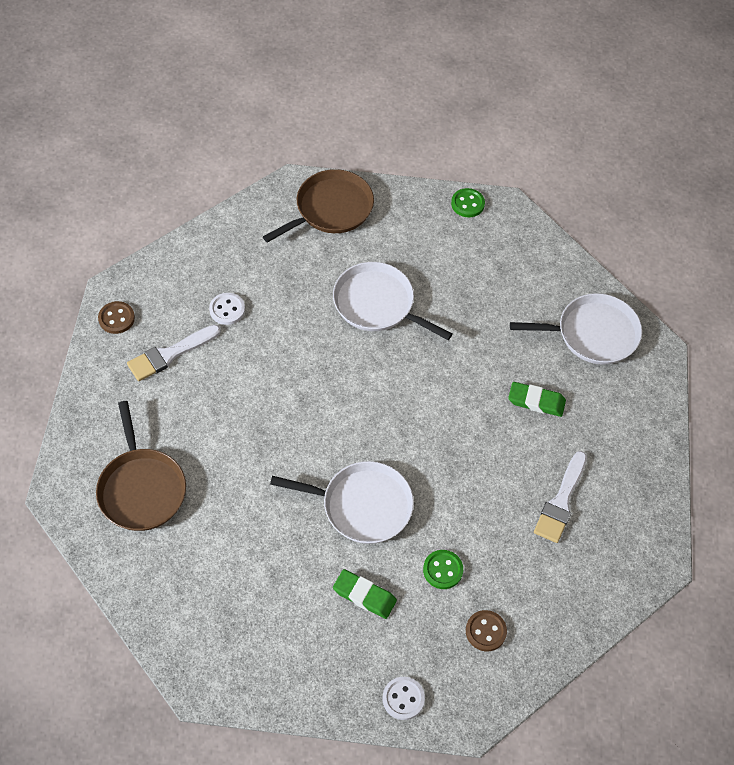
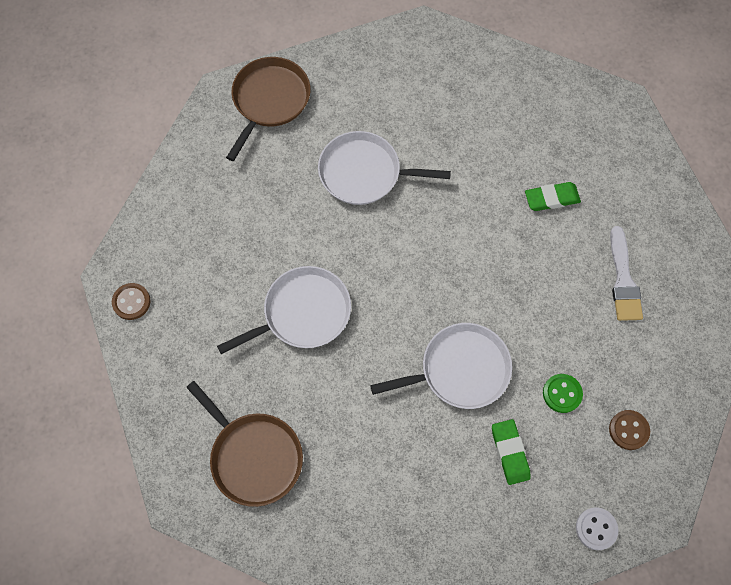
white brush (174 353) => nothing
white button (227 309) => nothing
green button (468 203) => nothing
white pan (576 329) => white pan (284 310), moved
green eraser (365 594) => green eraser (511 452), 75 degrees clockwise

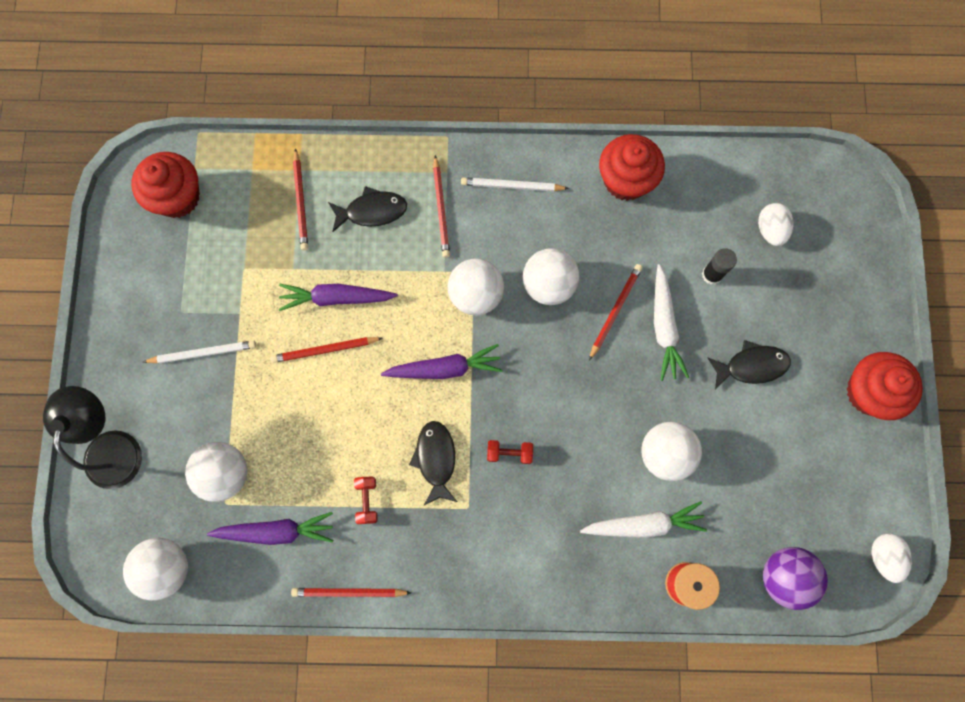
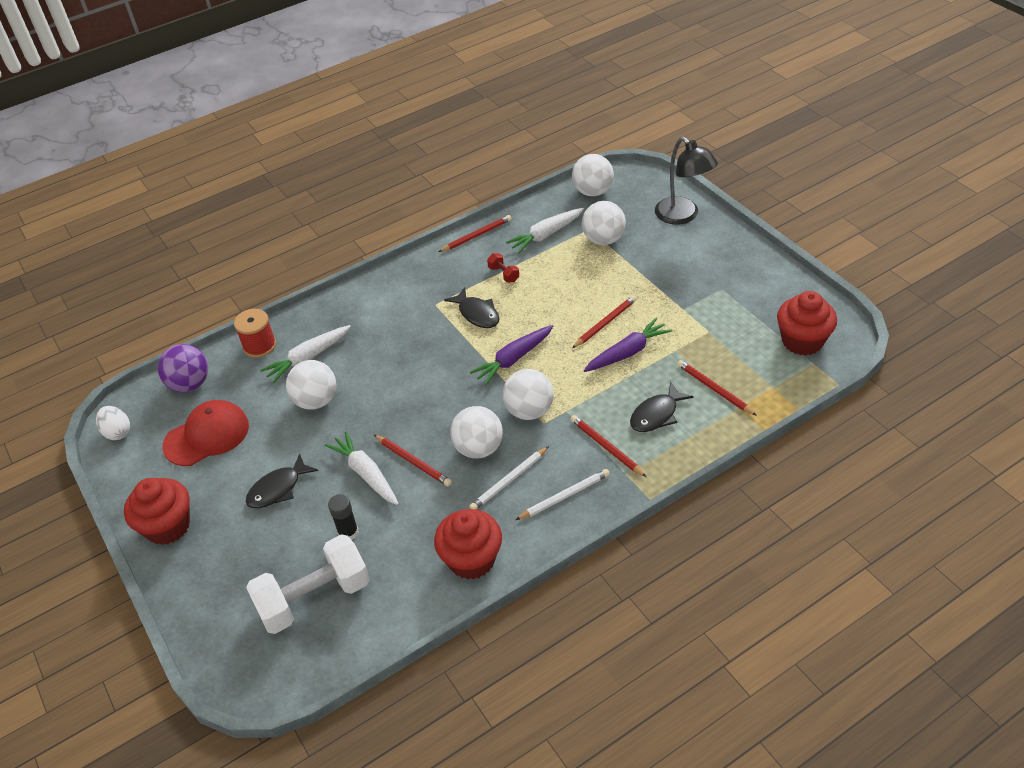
red dumbbell (510 452) => nothing
nothing => red cap (205 433)
white pencil (199 351) => white pencil (509 478), moved
white egg (776 224) => white dumbbell (308 584)
purple carrot (270 528) => white carrot (545 230)
red pencil (616 312) => red pencil (413 460), 45 degrees counterclockwise

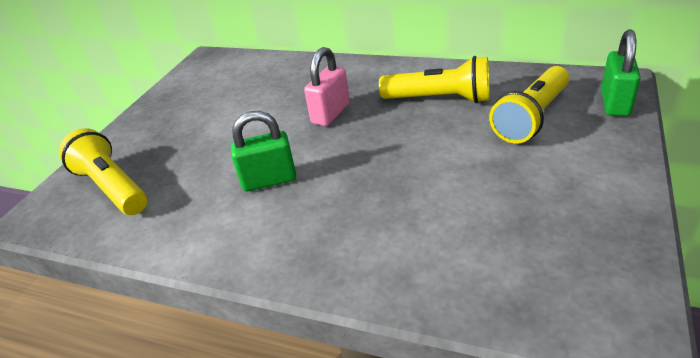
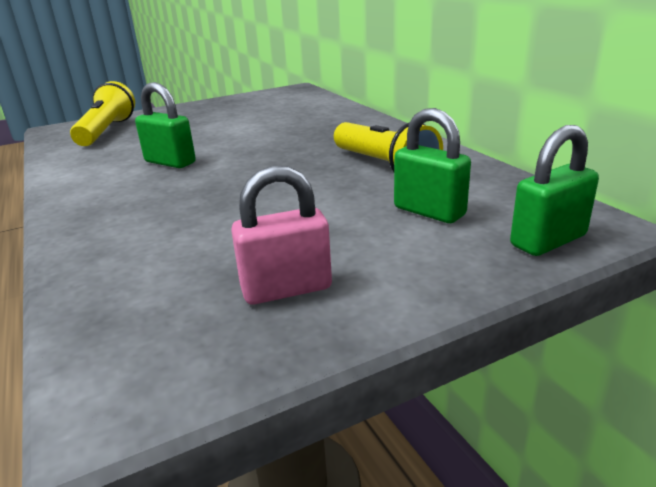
pink padlock (327 86) => pink padlock (281 235), moved
yellow flashlight (529 104) => green padlock (432 165)

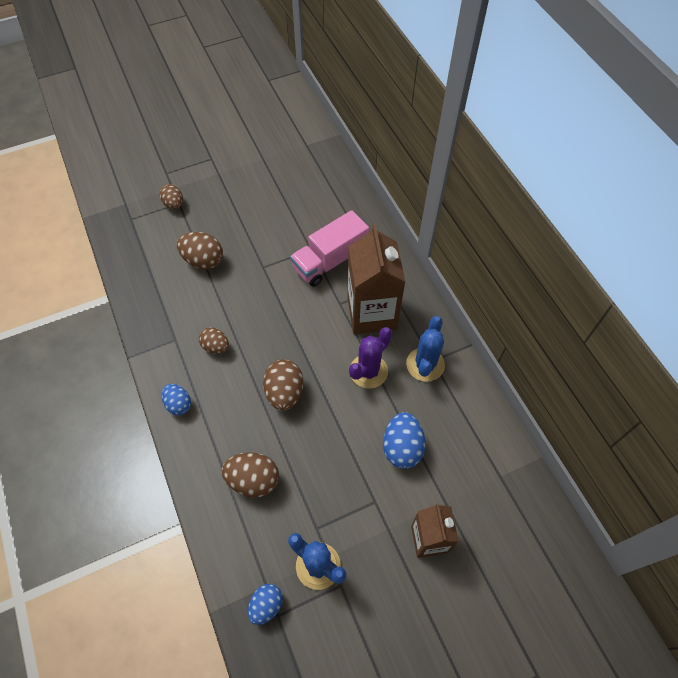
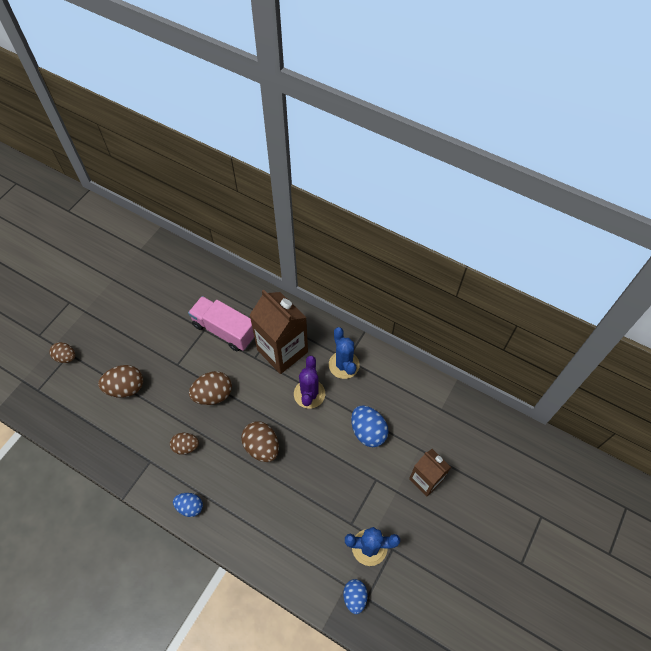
brown egg (250 475) => brown egg (210 388), moved
pink truck (329 248) => pink truck (221 323), 105 degrees clockwise

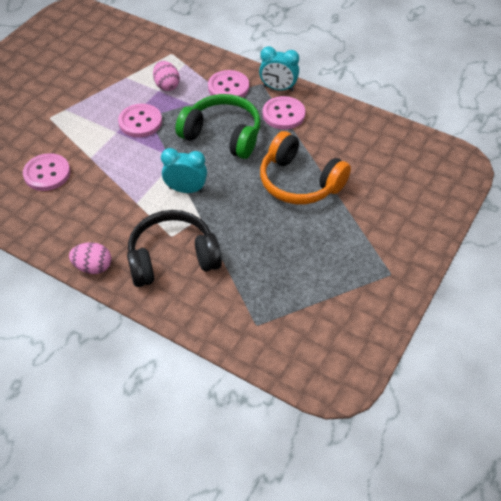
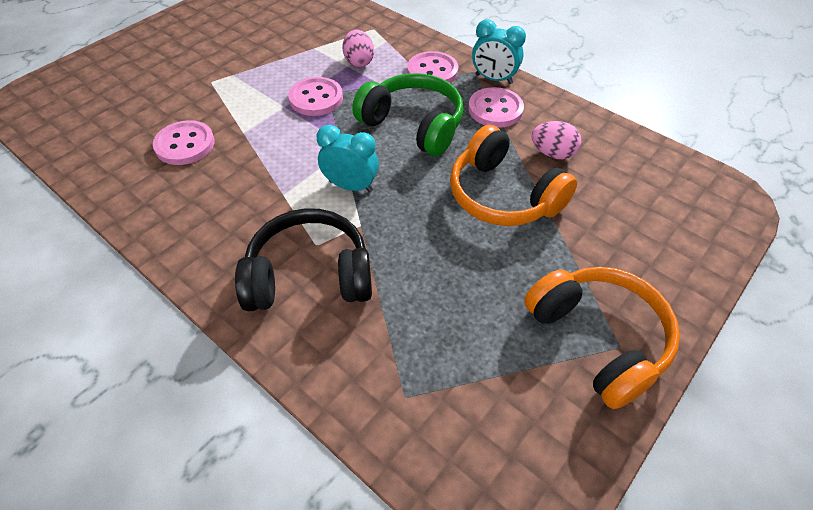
nothing => orange headphones (602 338)
pink egg (90 258) => pink egg (556 140), moved

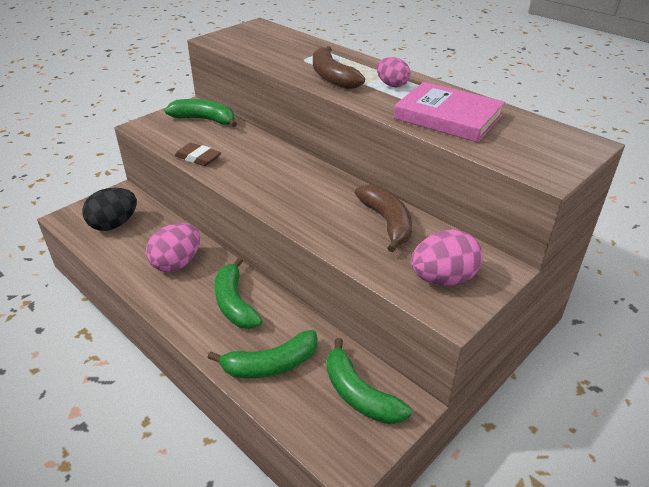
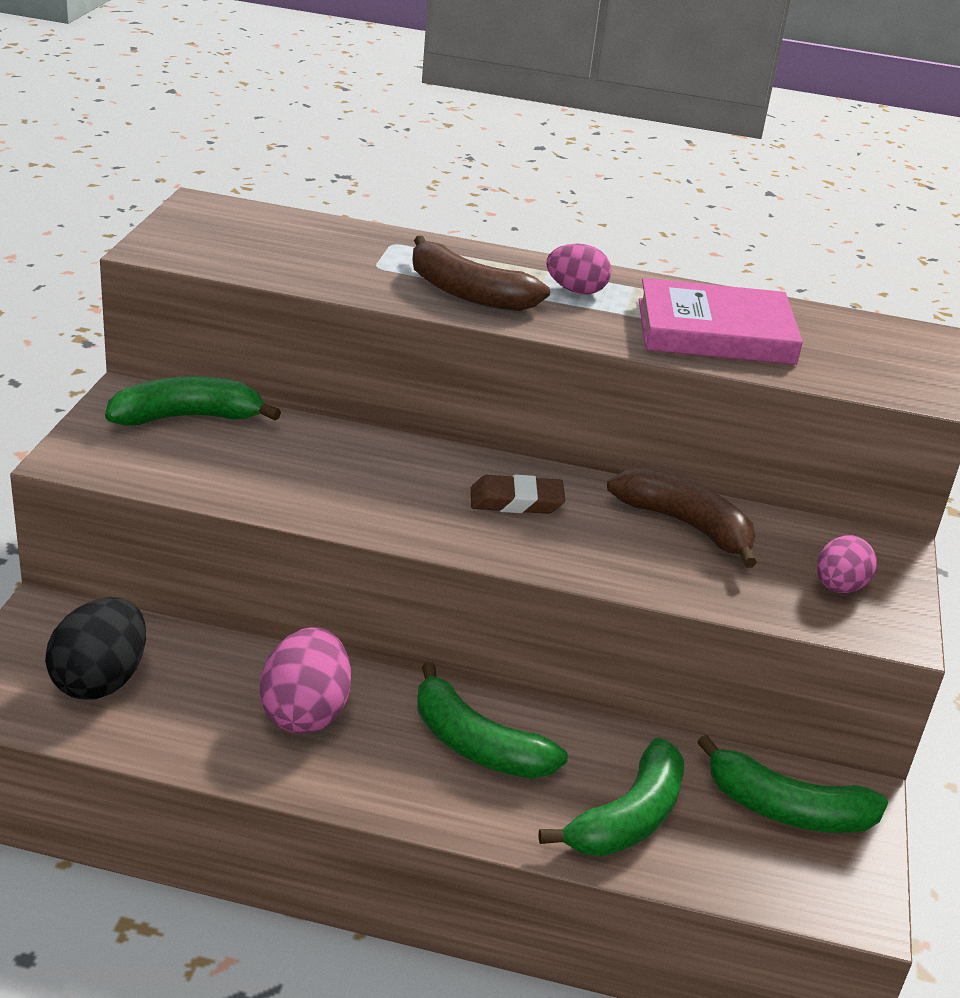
brown eraser (198 154) => brown eraser (518 494), moved
pink egg (447 257) => pink egg (847 564), x0.63

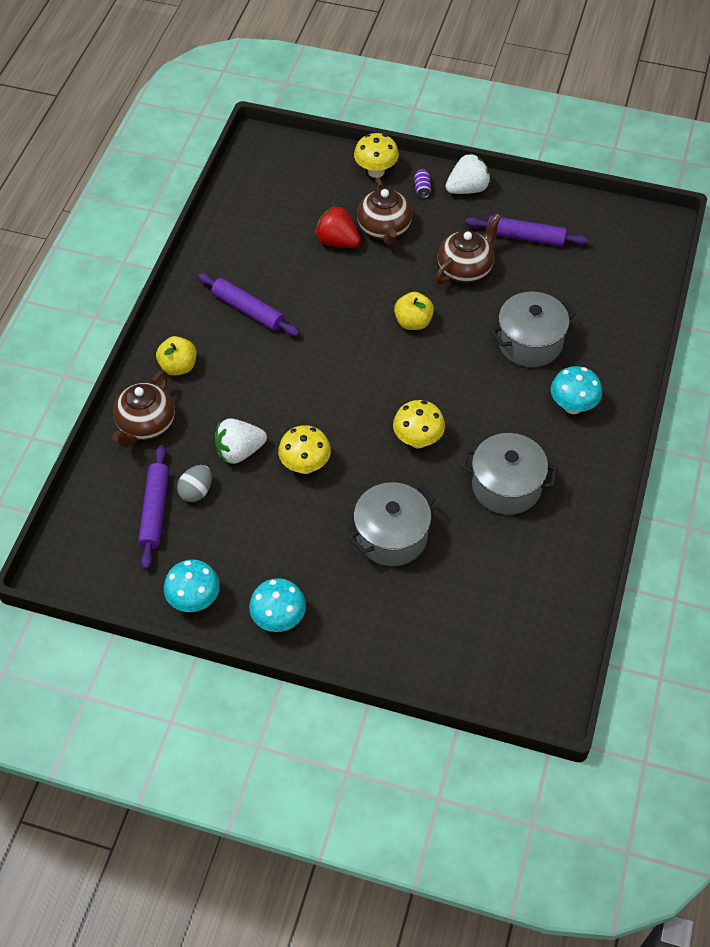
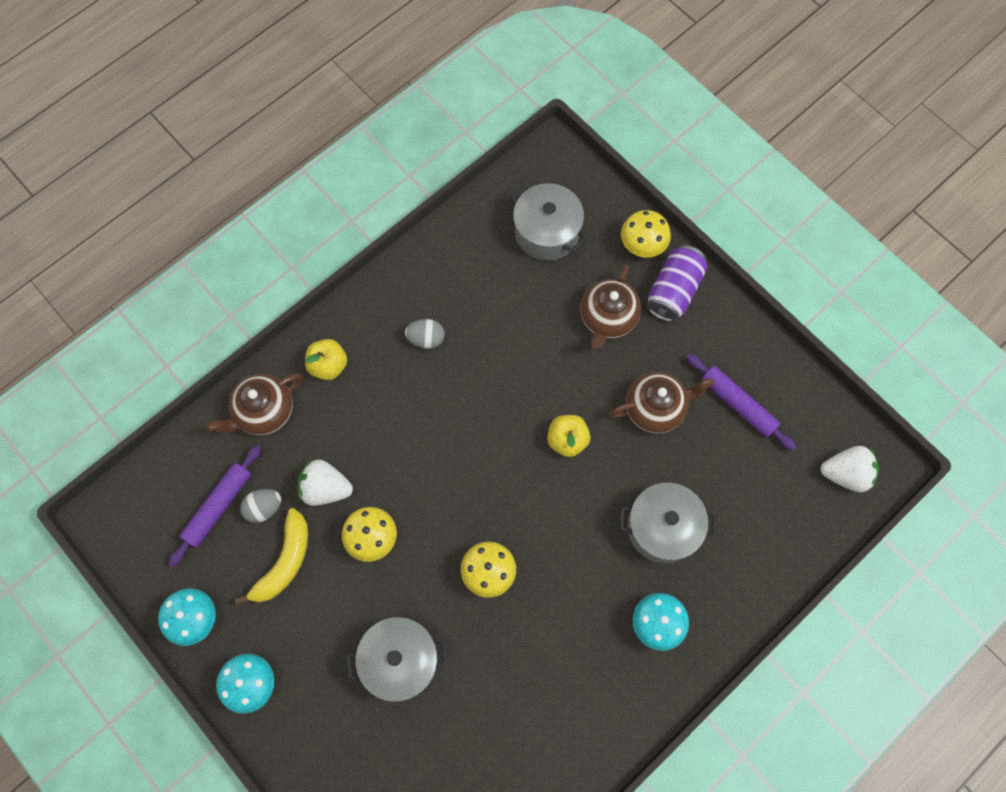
red strawberry (338 226) => nothing
nothing => yellow banana (271 556)
white strawberry (468 173) => white strawberry (849 469), moved
grey pot (509 474) => grey pot (548 222), moved
purple rolling pin (248 304) => grey egg (425 334)
purple can (422 183) => purple can (677 283), x2.34

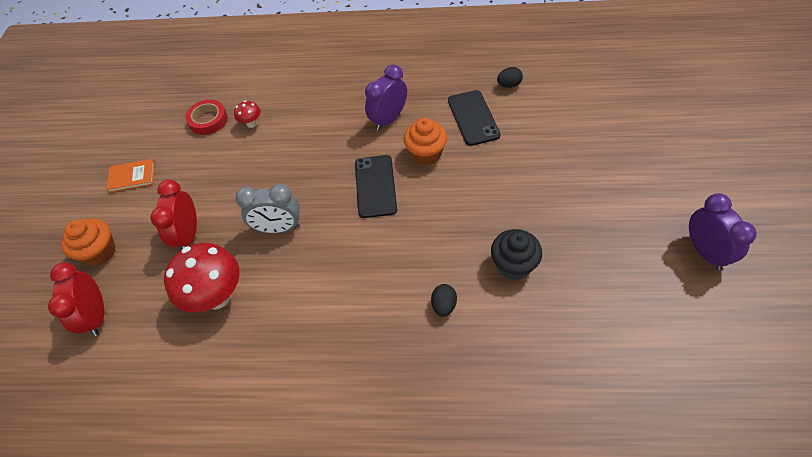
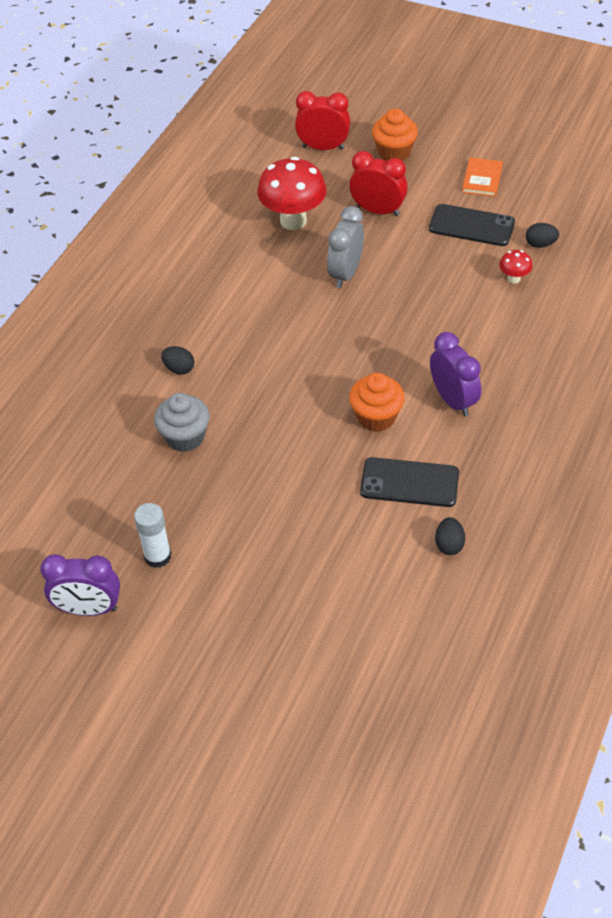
nothing => white glue stick (152 535)
black phone (376 186) => black phone (472 225), moved
red tape (206 117) => black egg (542 235)
black cupcake (516 254) => grey cupcake (182 422)

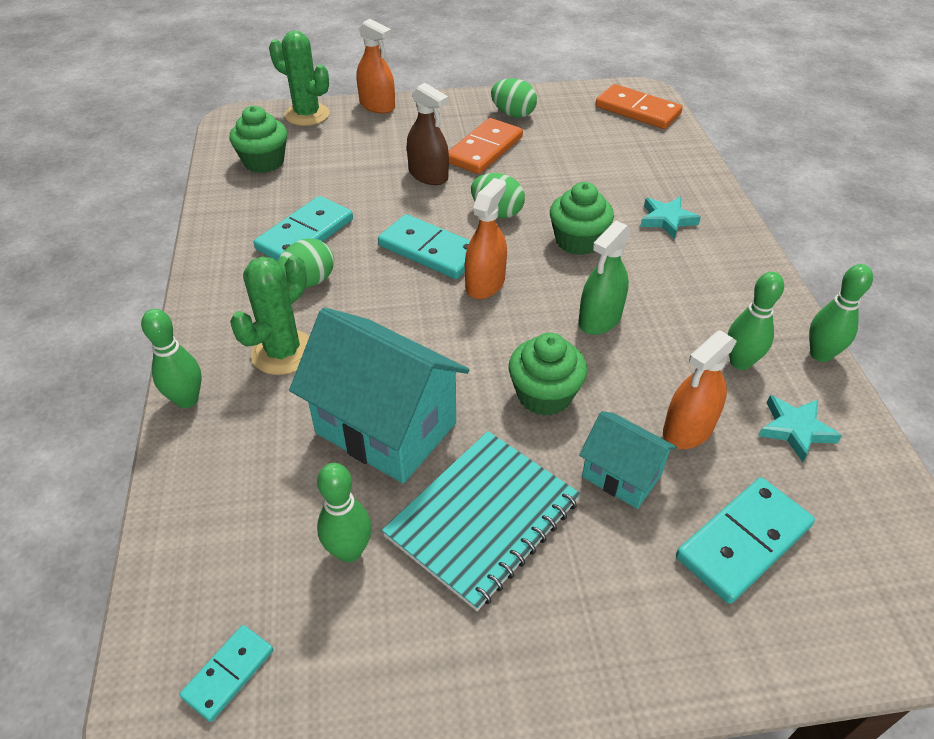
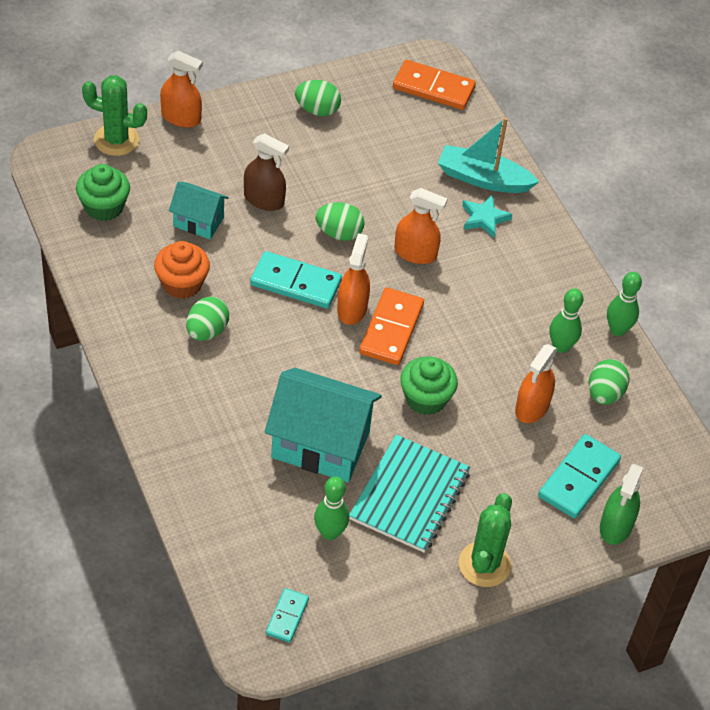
green bowling pin (171 358) => nothing
nothing => turquoise boat (488 155)
green cactus (270 315) => green cactus (485 540), moved
orange domino (485 146) => orange domino (391 326), moved
green spray bottle (605 278) => green spray bottle (622 504), moved
turquoise house (628 460) => turquoise house (199 210), moved
turquoise domino (303 228) => orange cupcake (182 270)
green cupcake (582 218) => orange spray bottle (421 226)
turquoise star (800 428) => green egg (609 382)

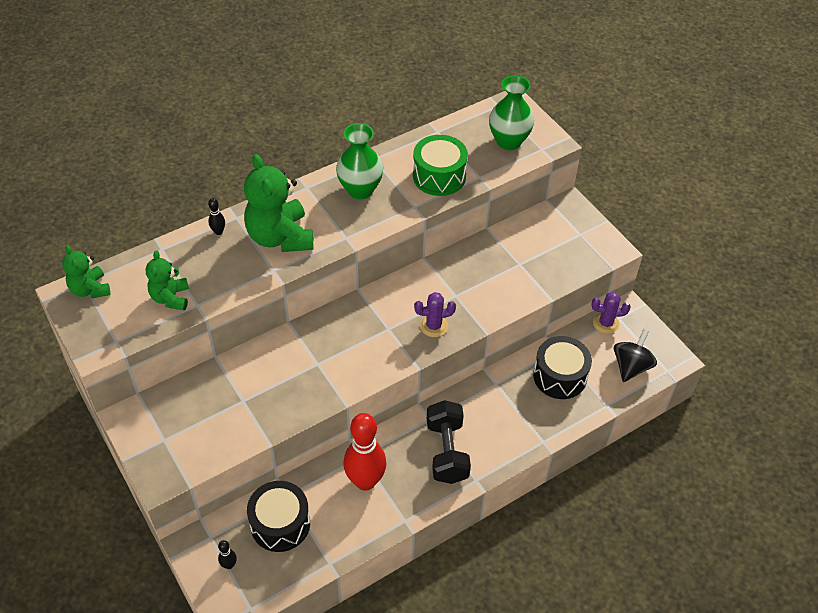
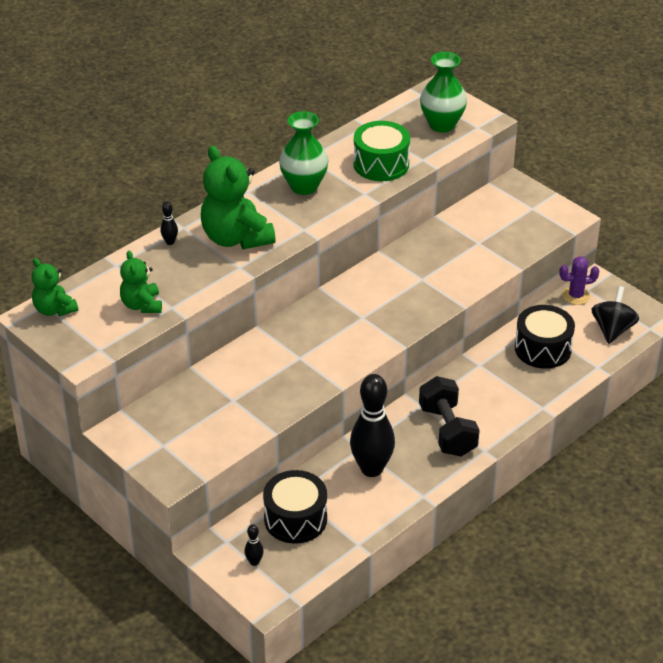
purple cactus (435 314) => nothing
red bowling pin (364 452) => black bowling pin (372 425)

